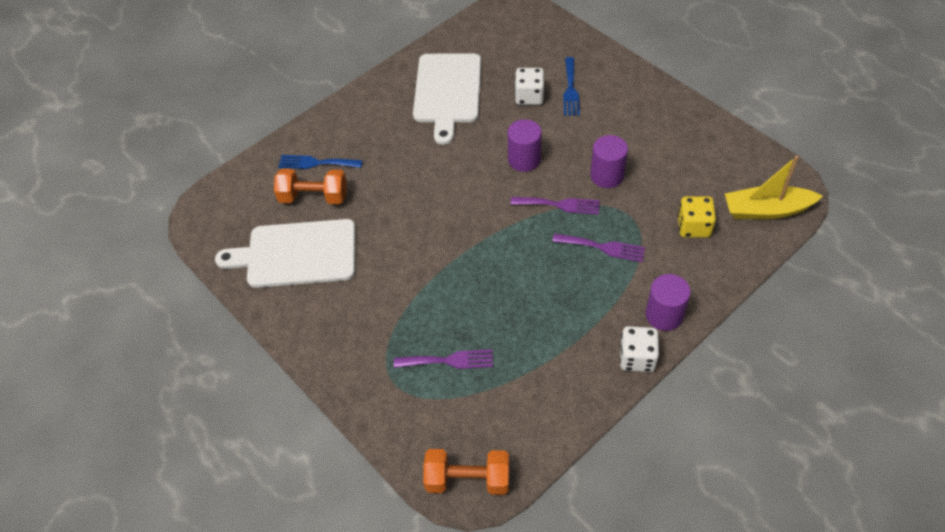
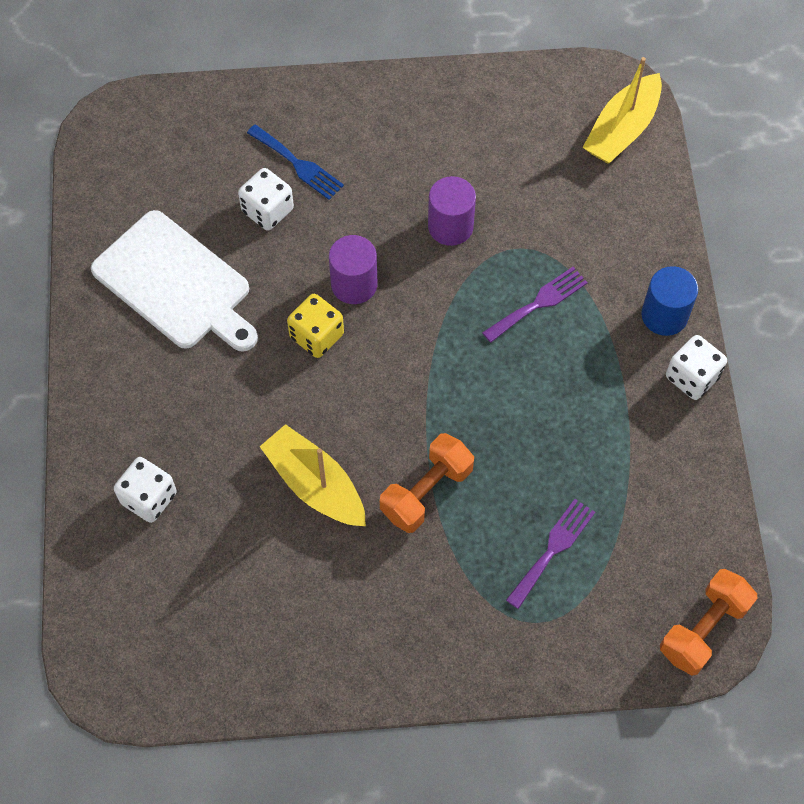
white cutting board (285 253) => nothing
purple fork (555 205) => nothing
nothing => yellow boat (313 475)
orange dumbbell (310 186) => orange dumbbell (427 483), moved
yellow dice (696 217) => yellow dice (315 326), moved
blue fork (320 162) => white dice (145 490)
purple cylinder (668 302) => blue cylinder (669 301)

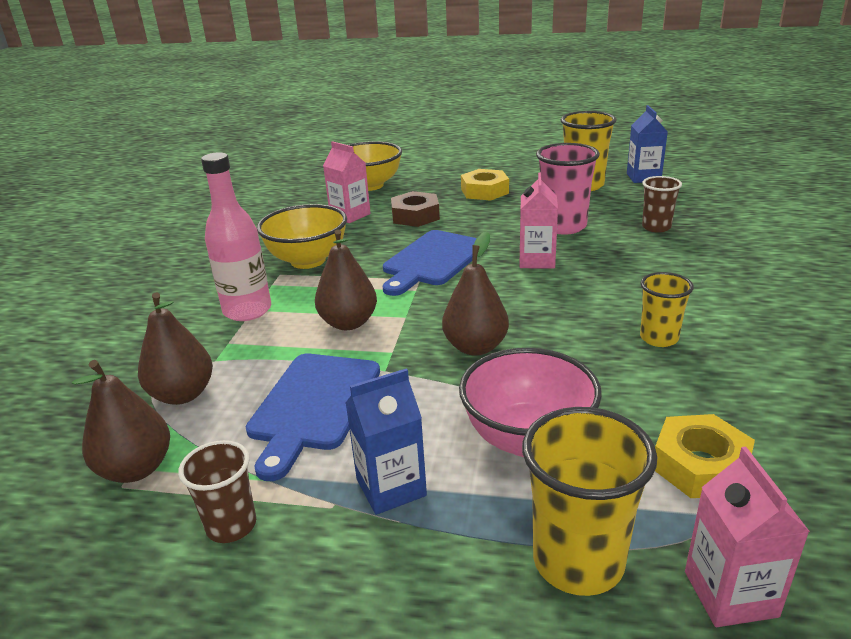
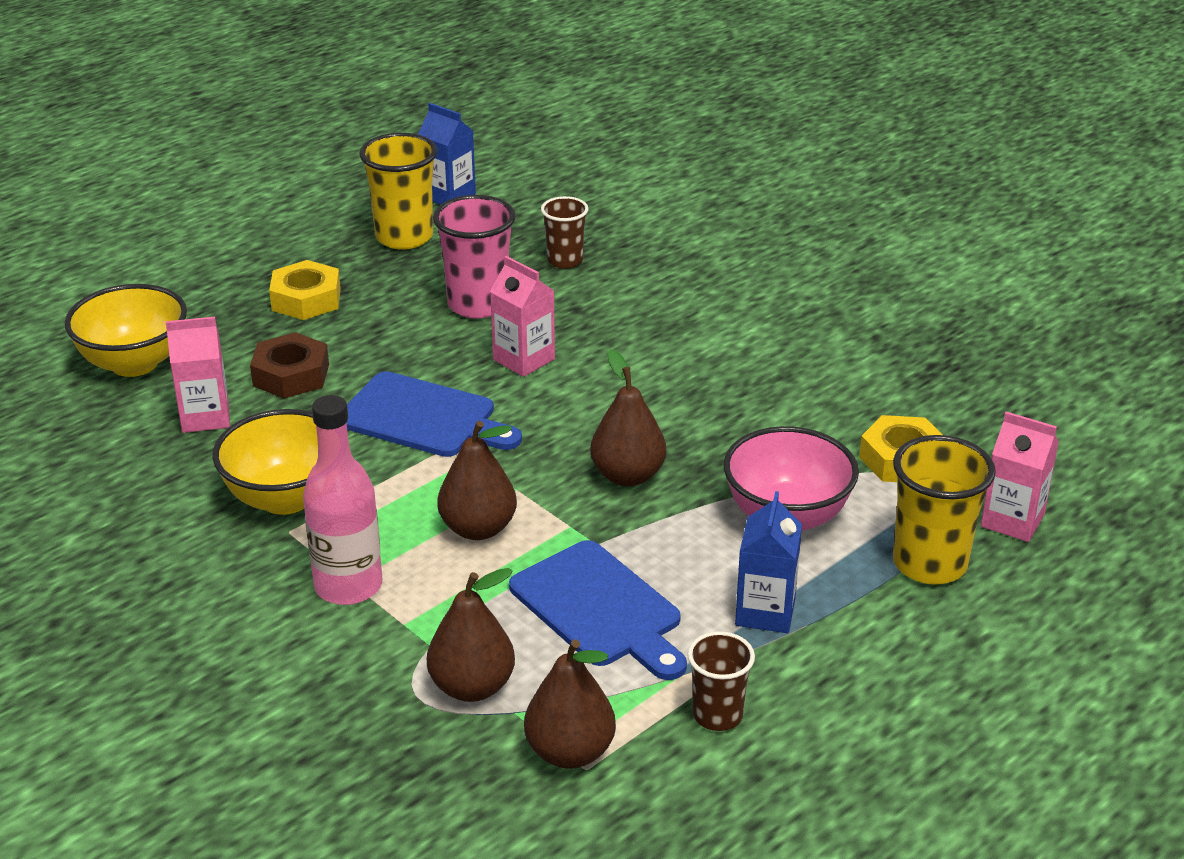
yellow cup (667 309) => nothing
blue cutting board (430 263) => blue cutting board (434 414), 45 degrees counterclockwise

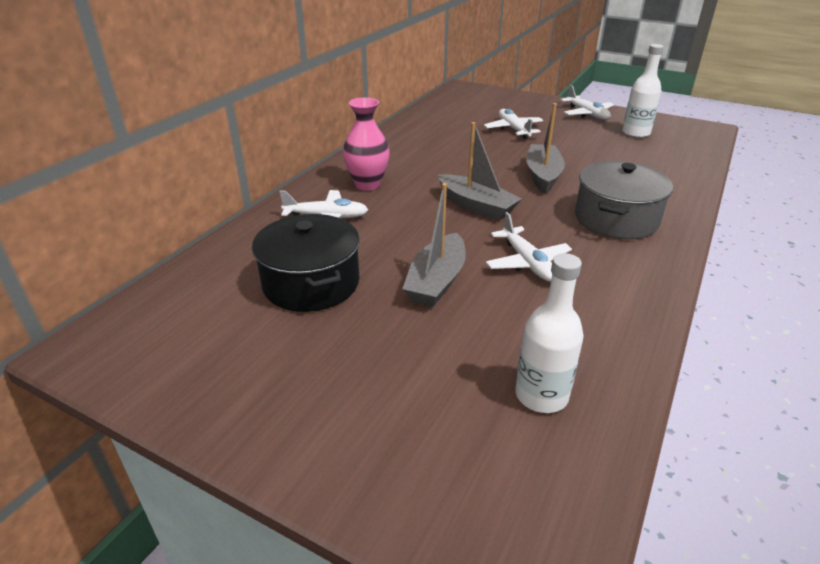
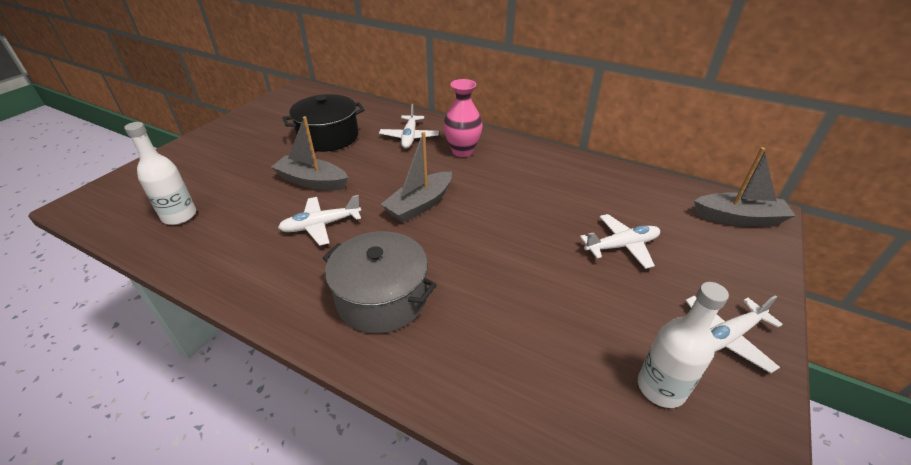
grey boat (545 148) => grey boat (744 186), moved

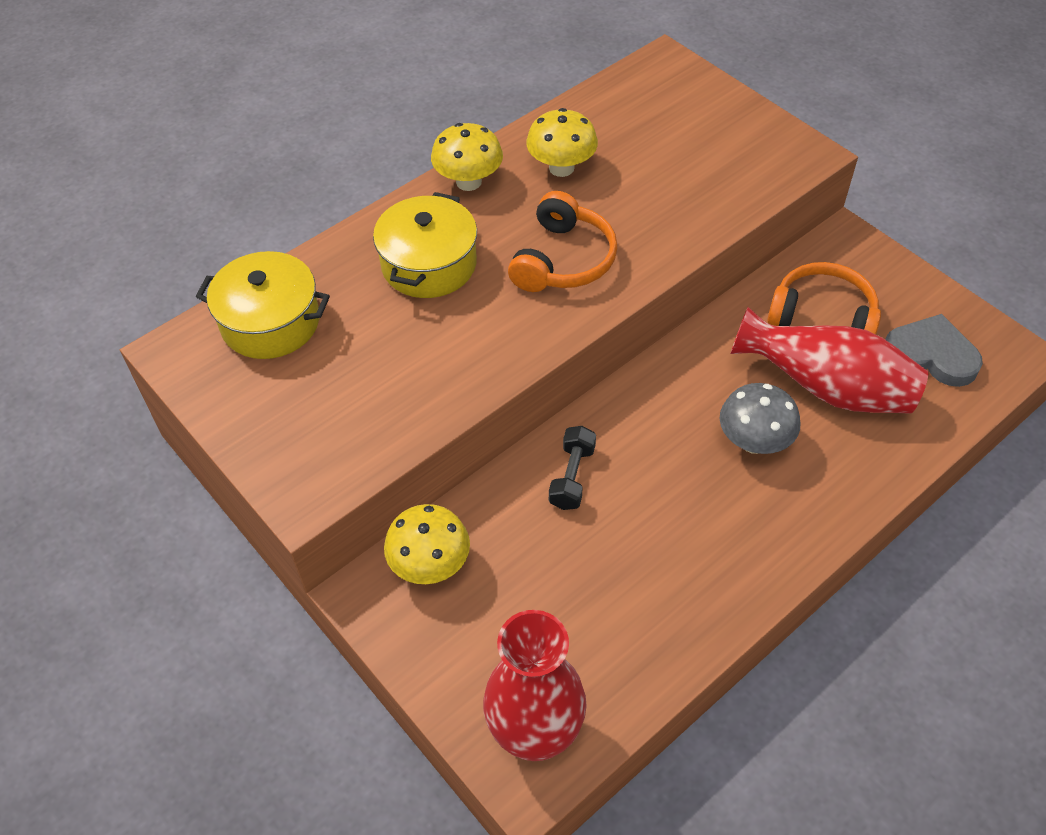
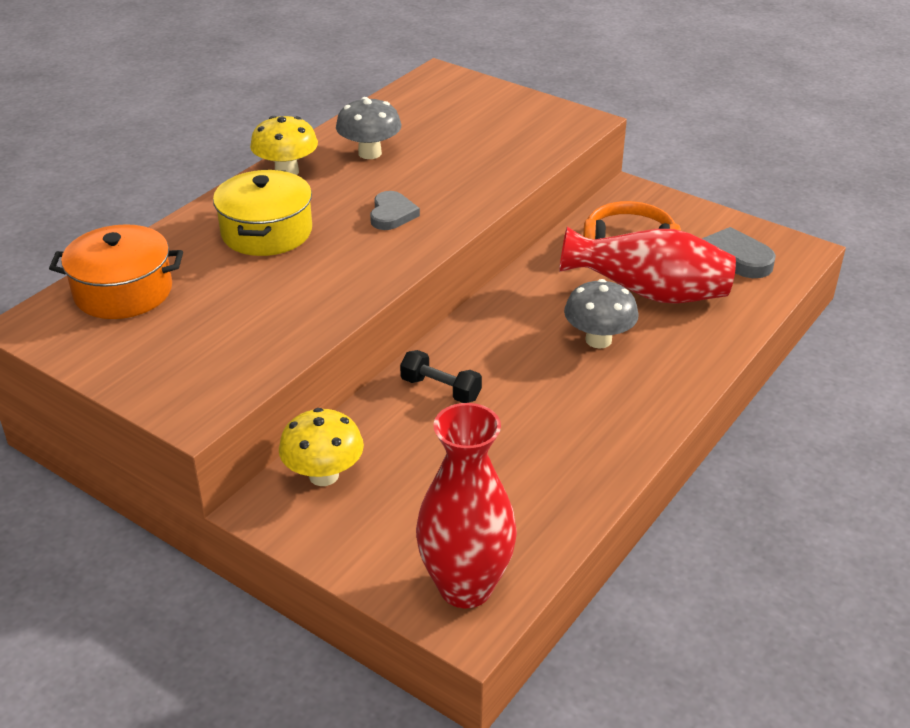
orange headphones (563 241) => grey heart (395 210)
yellow pot (263 305) => orange pot (116 271)
yellow mushroom (562 142) => grey mushroom (368 128)
black dumbbell (572 468) => black dumbbell (441 376), 60 degrees counterclockwise

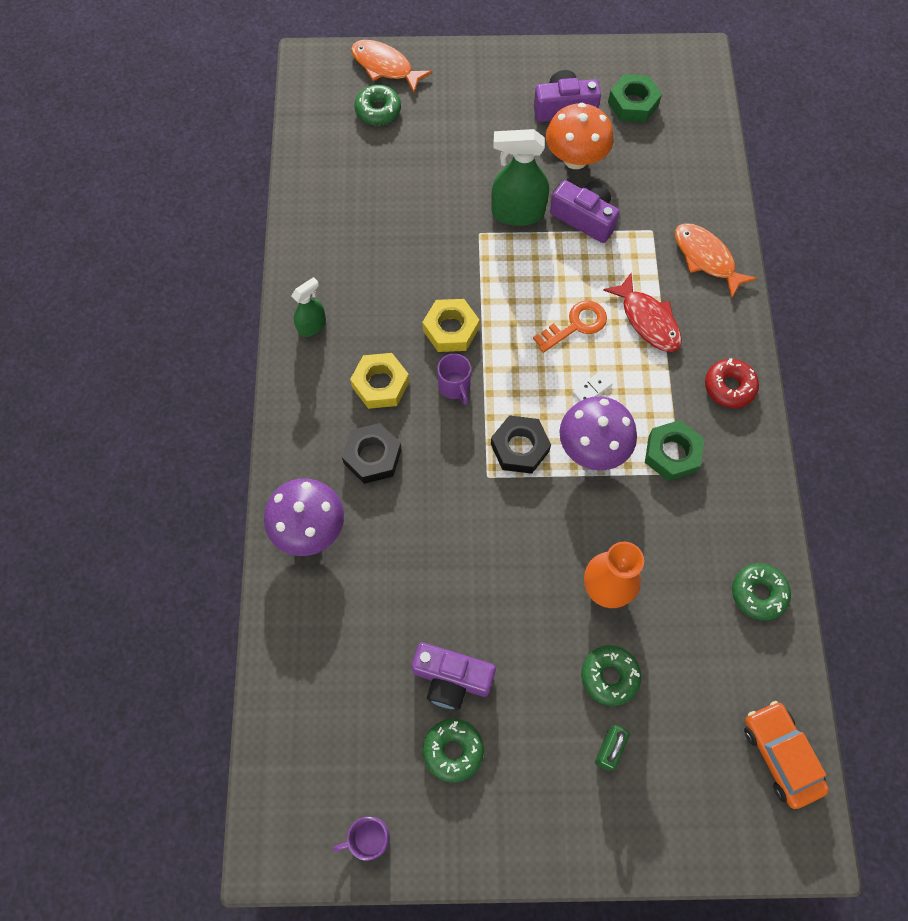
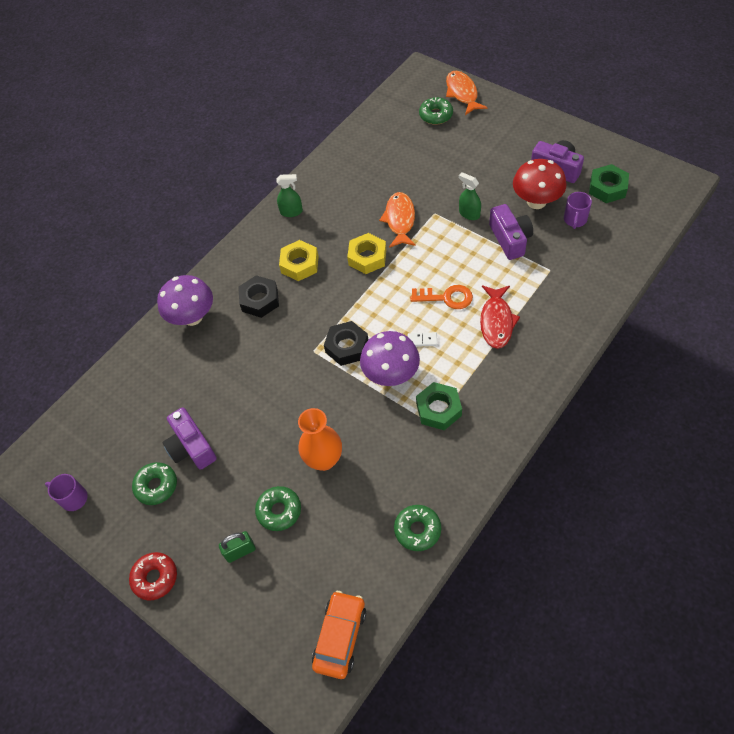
purple mug (454 379) => purple mug (578 210), moved
orange fish (716 260) => orange fish (397 220), moved
red donut (732 383) => red donut (153 576), moved
orange mushroom (580 136) => red mushroom (539 184)
green spray bottle (520 177) => green spray bottle (470 196), x0.57

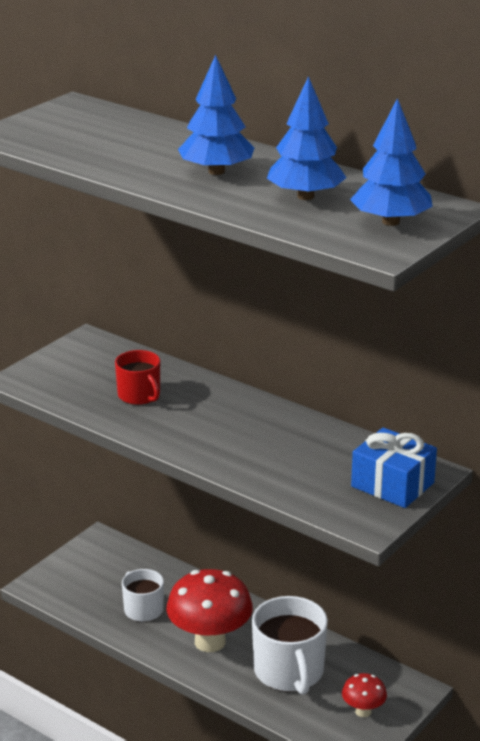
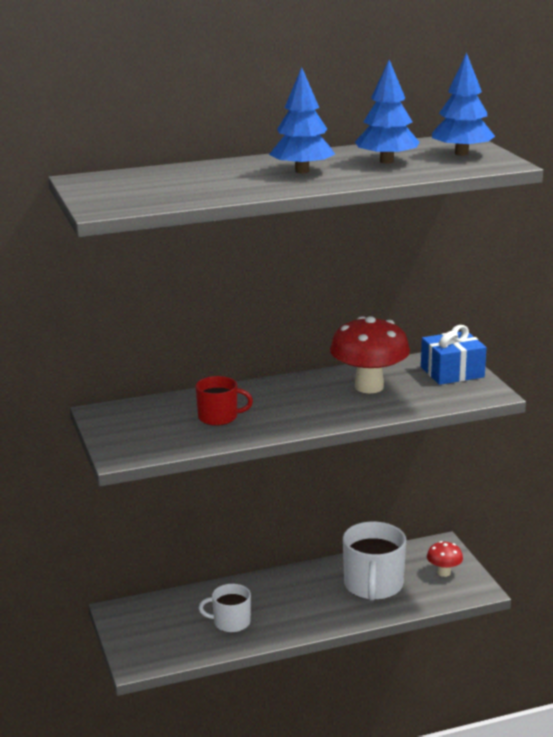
red mushroom (209 610) => red mushroom (370 354), moved
white mug (290 645) => white mug (374 561), 75 degrees clockwise

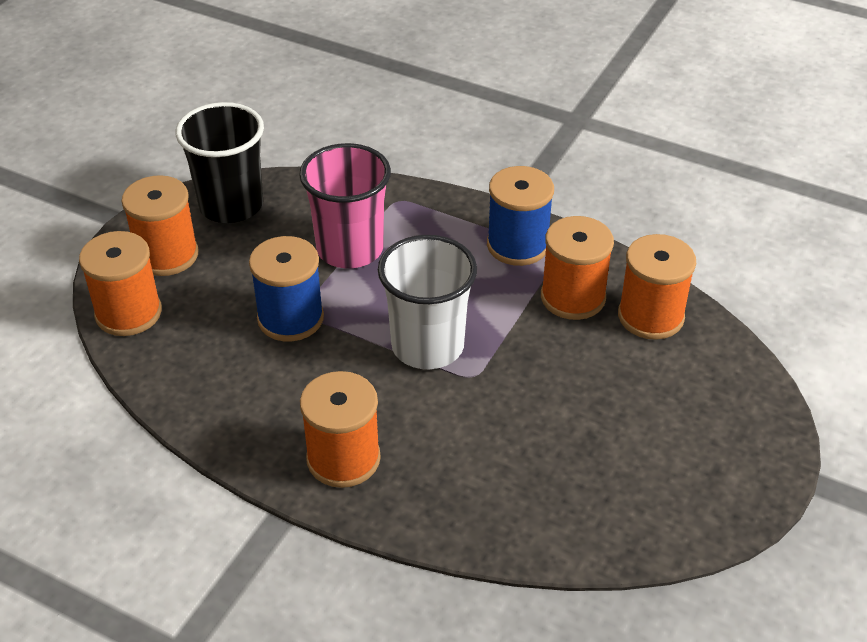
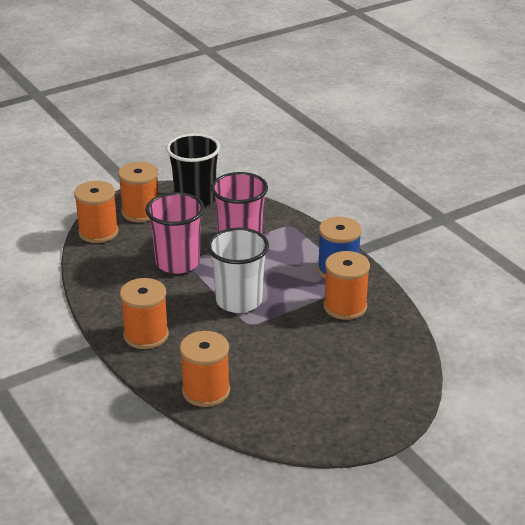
orange spool (657 287) => orange spool (205 369), moved
blue spool (286 288) => pink cup (175 233)

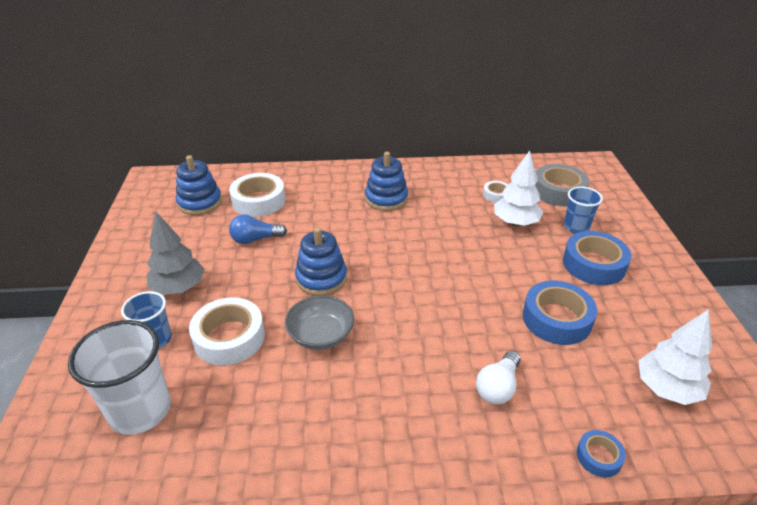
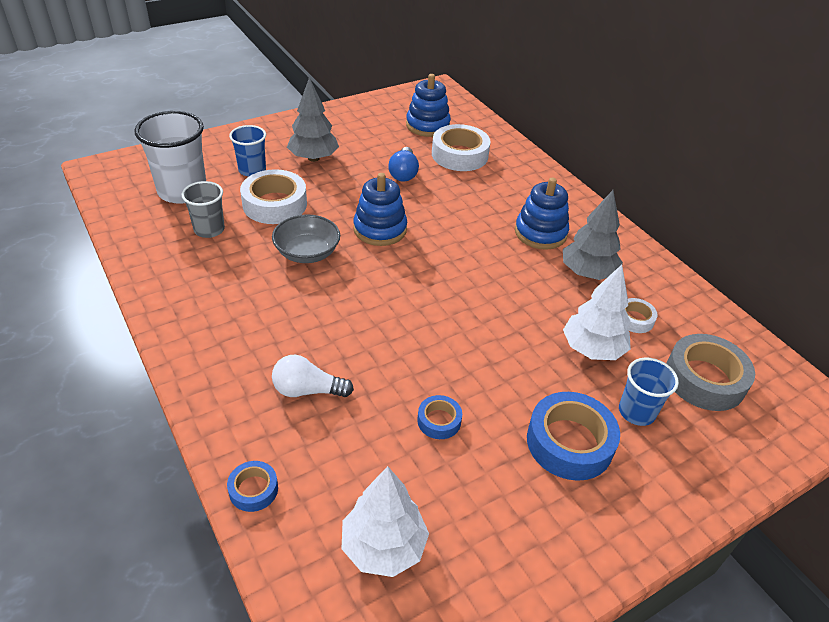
nothing => grey cup (203 209)
nothing => grey tree (593 235)
blue light bulb (258 229) => blue light bulb (403 164), 135 degrees counterclockwise
blue tape (560 313) => blue tape (439 417), x0.51

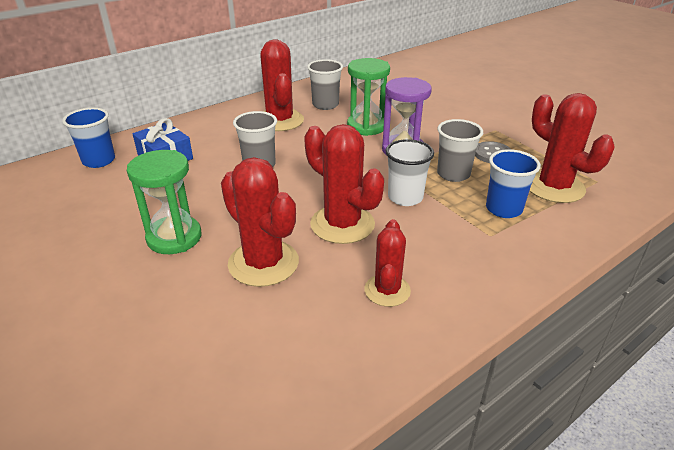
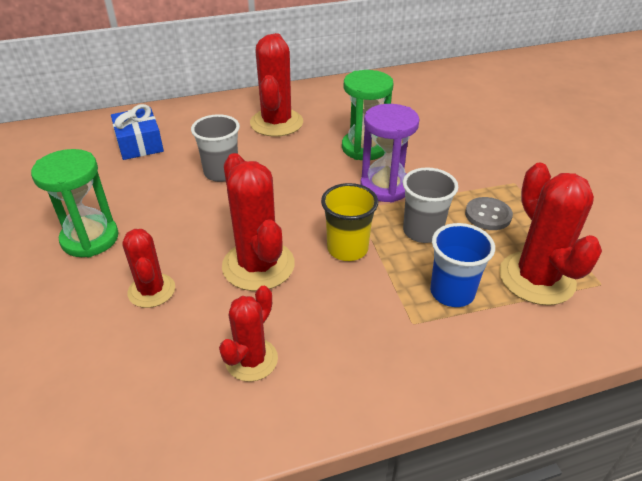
blue cup (88 138) => nothing
grey cup (325 84) => nothing
white cup (410 172) => yellow cup (349 222)
red cactus (260 222) => red cactus (148 268), x0.62

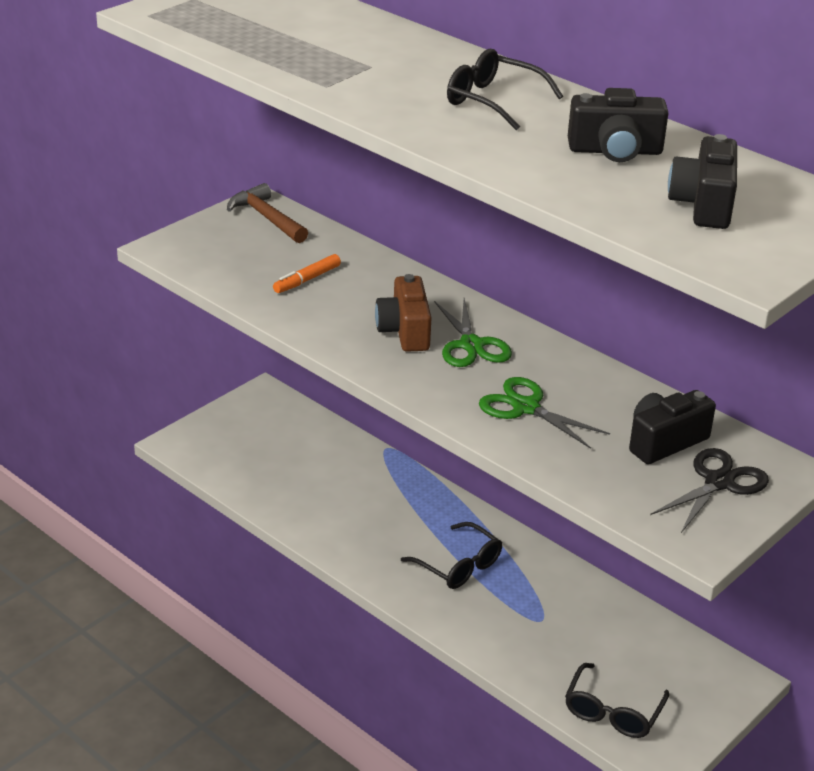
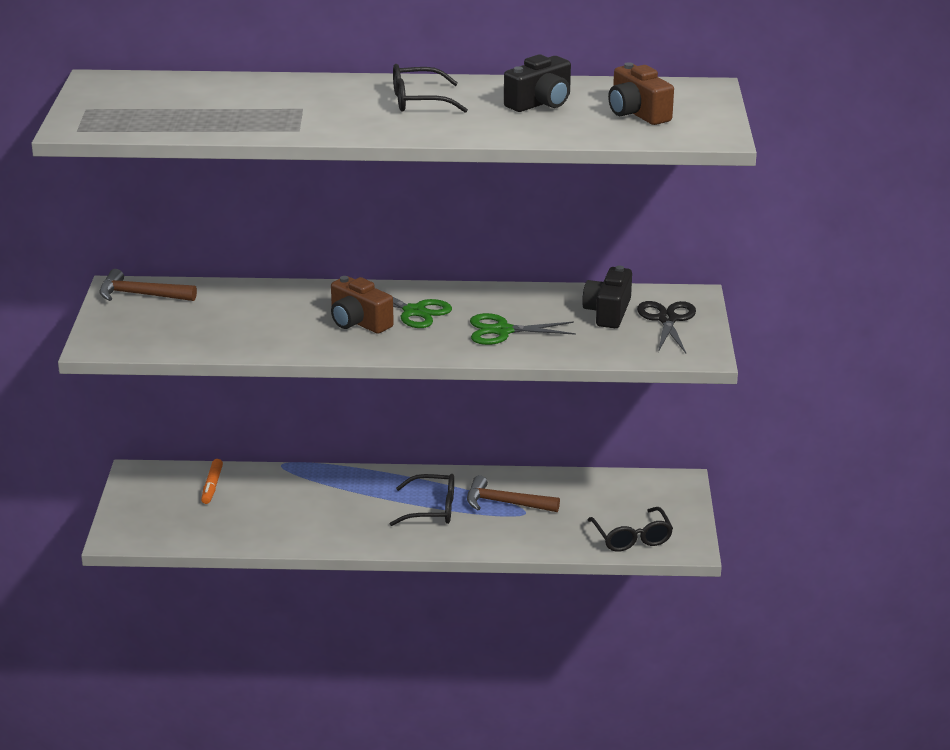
nothing => brown hammer (513 493)
orange marker (307 273) => orange marker (212 481), moved
black camera (702 181) => brown camera (641 93)

